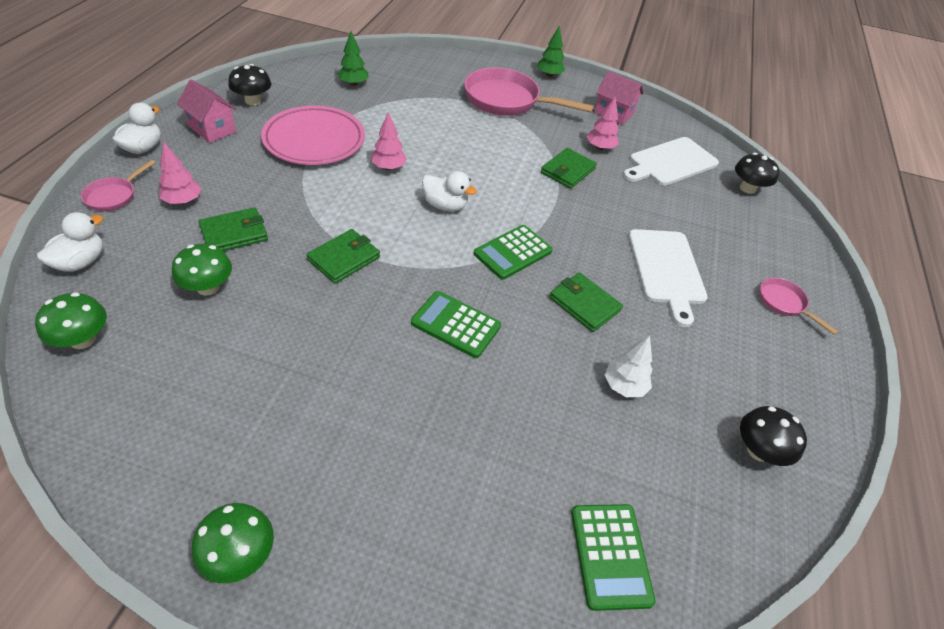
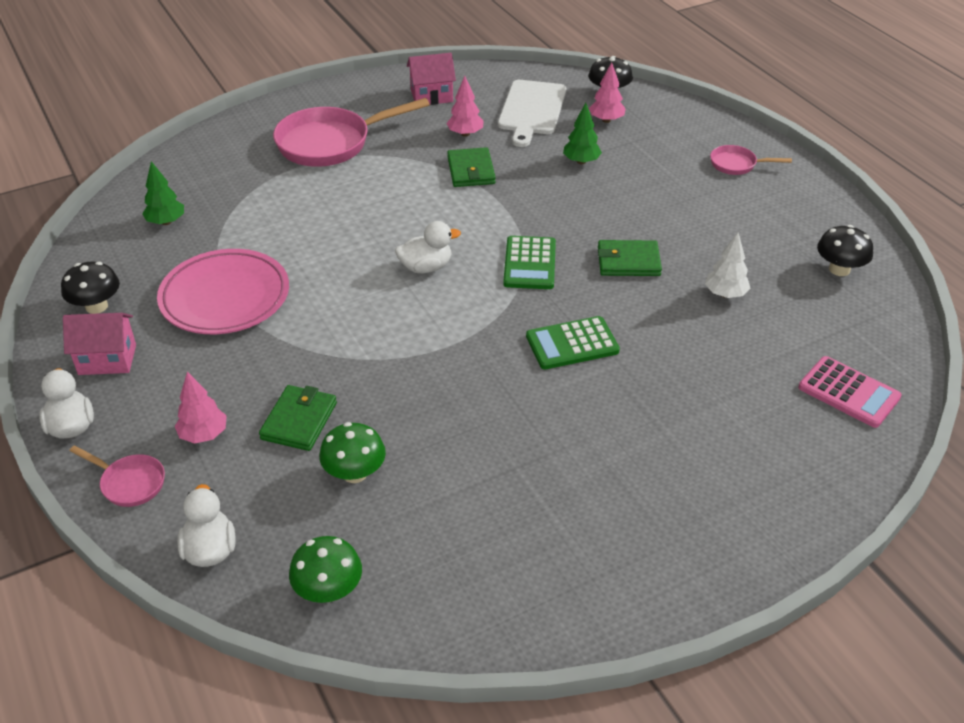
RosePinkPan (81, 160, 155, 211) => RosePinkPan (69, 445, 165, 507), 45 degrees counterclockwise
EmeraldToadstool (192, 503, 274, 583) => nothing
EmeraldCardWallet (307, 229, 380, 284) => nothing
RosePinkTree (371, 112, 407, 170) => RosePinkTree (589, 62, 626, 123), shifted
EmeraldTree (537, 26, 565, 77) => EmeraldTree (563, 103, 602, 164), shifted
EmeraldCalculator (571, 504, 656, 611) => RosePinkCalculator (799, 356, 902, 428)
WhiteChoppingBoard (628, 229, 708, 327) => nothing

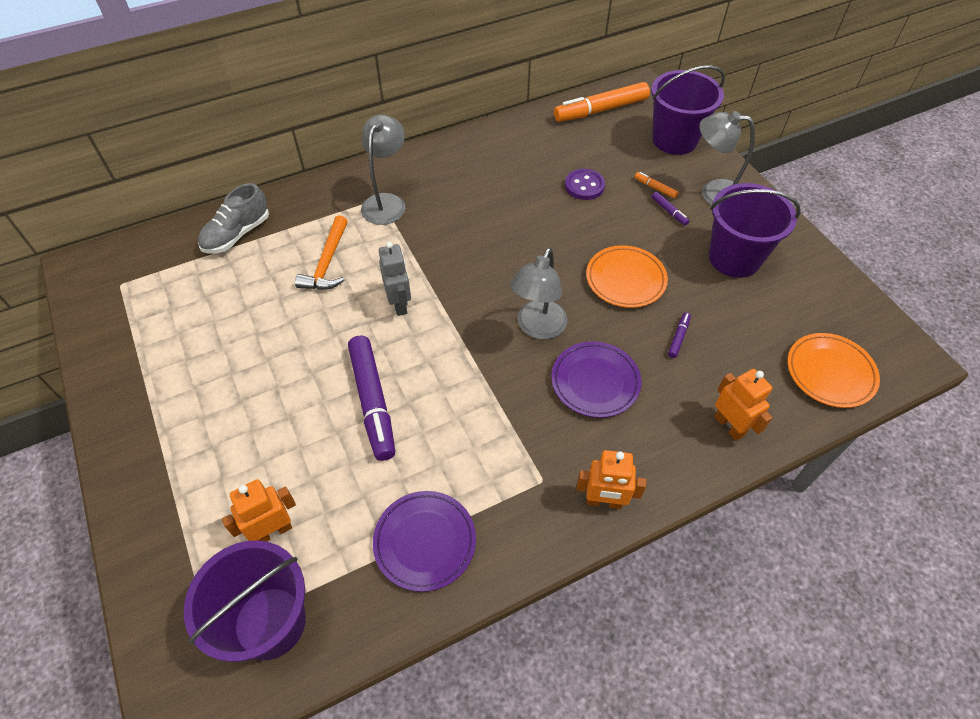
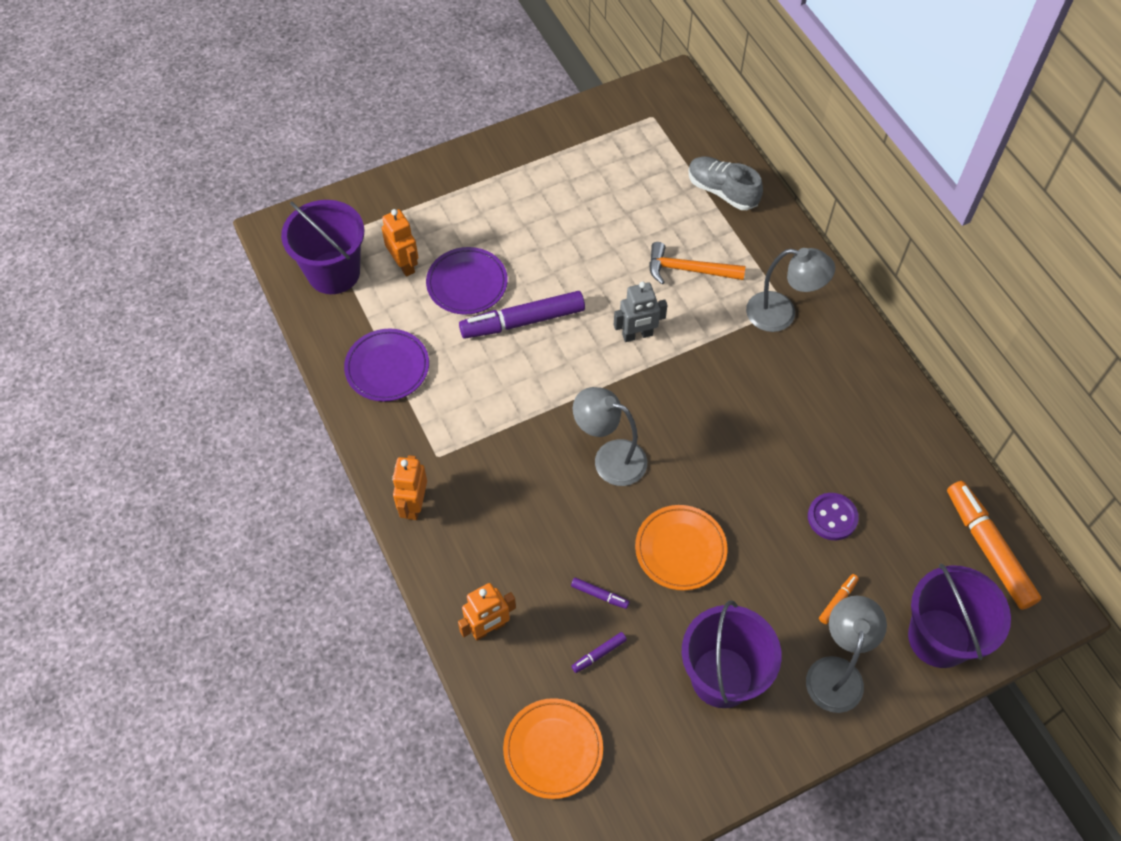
VioletFlatDish (551, 341, 641, 418) => VioletFlatDish (426, 247, 508, 315), shifted
VioletMarkerPen (652, 192, 689, 226) => VioletMarkerPen (571, 632, 627, 673), shifted

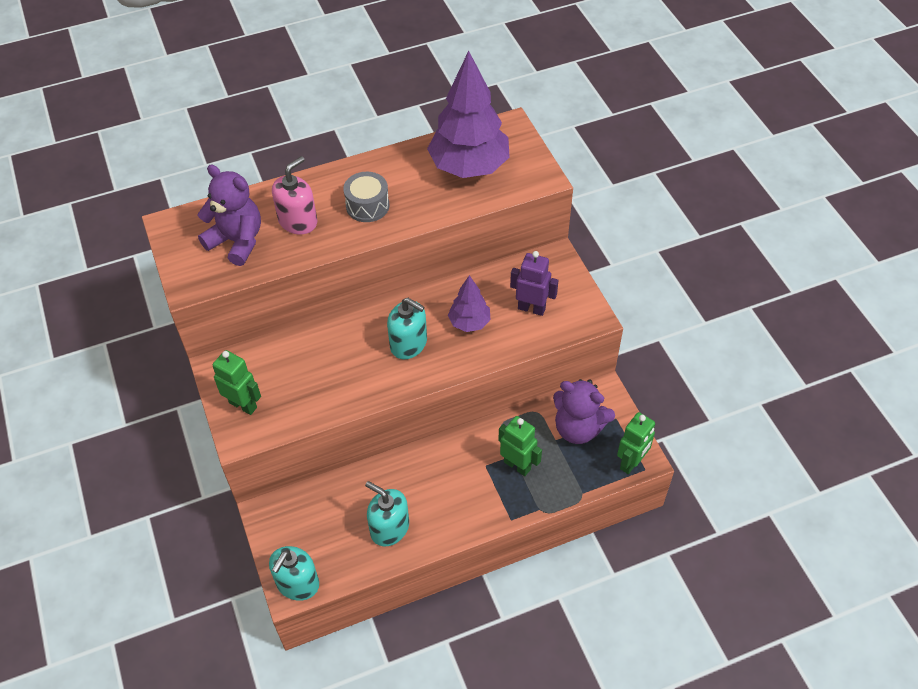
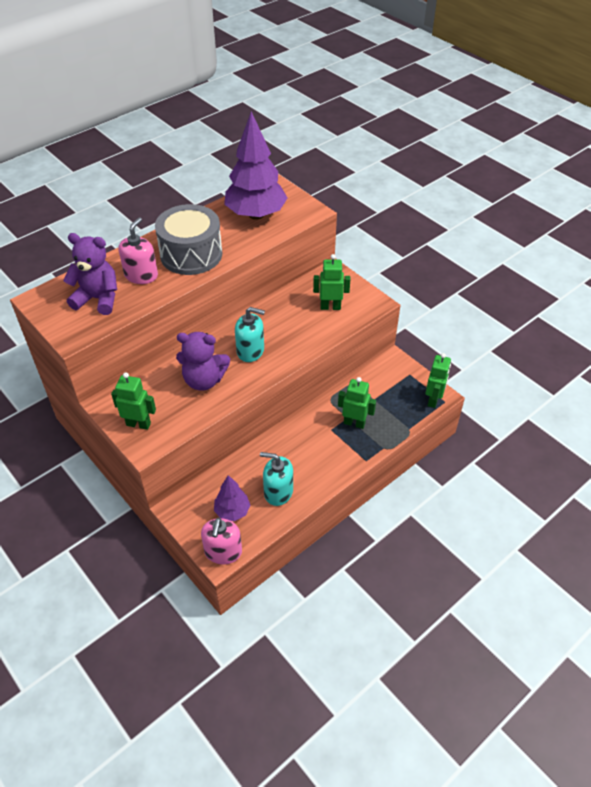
TurquoiseSoapPump (269, 546, 319, 601) => RosePinkSoapPump (201, 518, 242, 565)
AshGreyDrum (343, 172, 389, 222) => AshGreyDrum (155, 204, 222, 275), x1.81
VioletTree (448, 275, 490, 332) => VioletTree (214, 475, 250, 521), shifted
VioletRobot (510, 251, 558, 316) => EmeraldRobot (313, 254, 350, 310)
VioletStuffedBear (553, 379, 615, 444) => VioletStuffedBear (176, 332, 230, 391), shifted

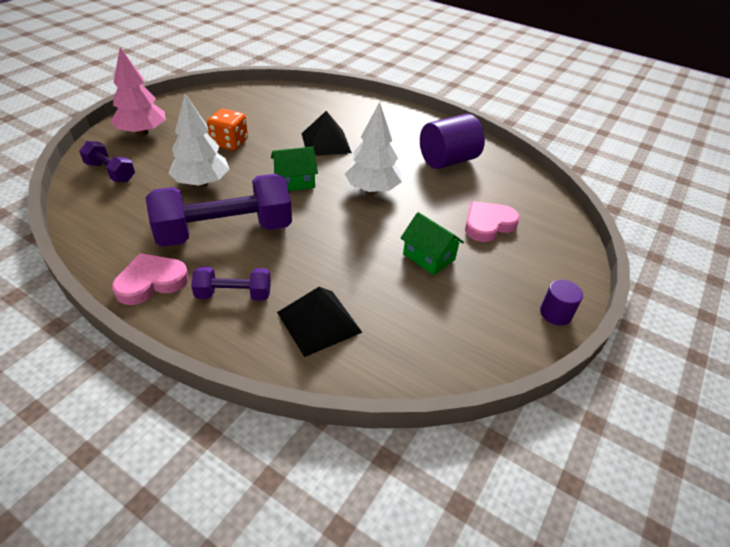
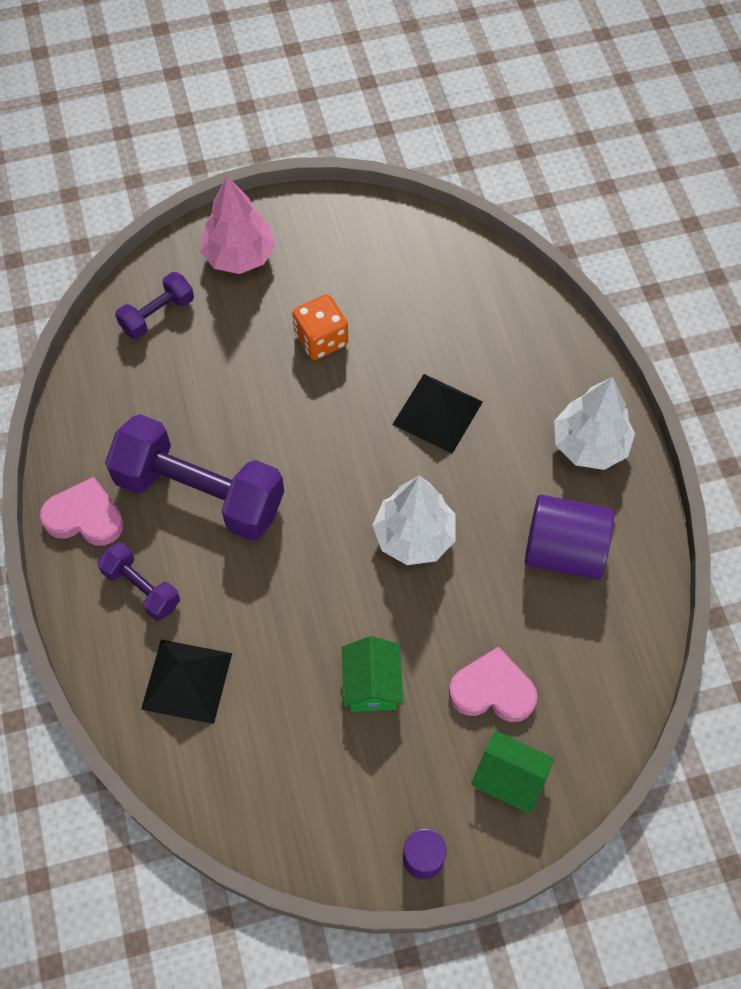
VioletDumbbell (79, 141, 135, 182) => VioletDumbbell (115, 272, 194, 339), 60 degrees clockwise
WhiteTree (169, 94, 229, 187) => WhiteTree (554, 377, 635, 470), shifted
EmeraldToyHouse (271, 147, 318, 191) => EmeraldToyHouse (471, 731, 554, 813), shifted

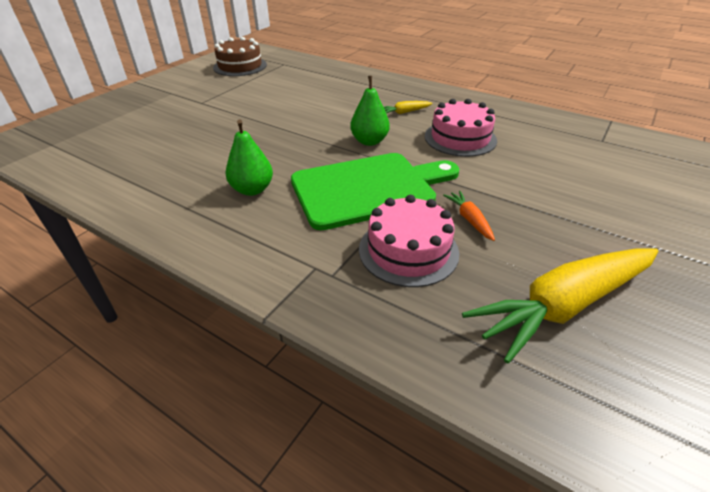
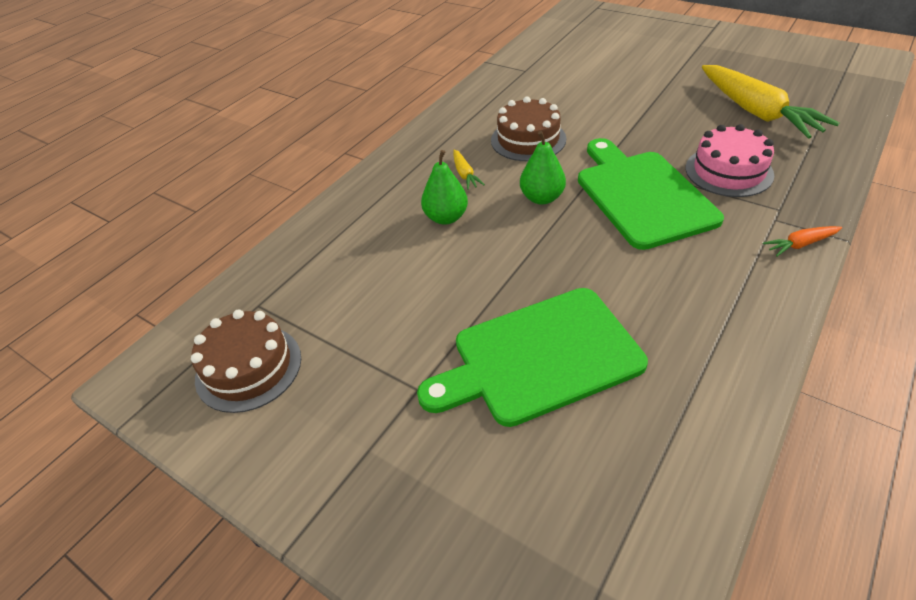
EmeraldToyPear (225, 120, 273, 196) => EmeraldToyPear (421, 150, 468, 225), shifted
RosePinkLayerCake (425, 99, 497, 157) => DarkBrownLayerCake (491, 97, 566, 161)
OrangeRootVegetable (443, 191, 495, 241) => OrangeRootVegetable (763, 226, 842, 257), shifted
nothing => EmeraldChoppingBoard (417, 288, 648, 427)

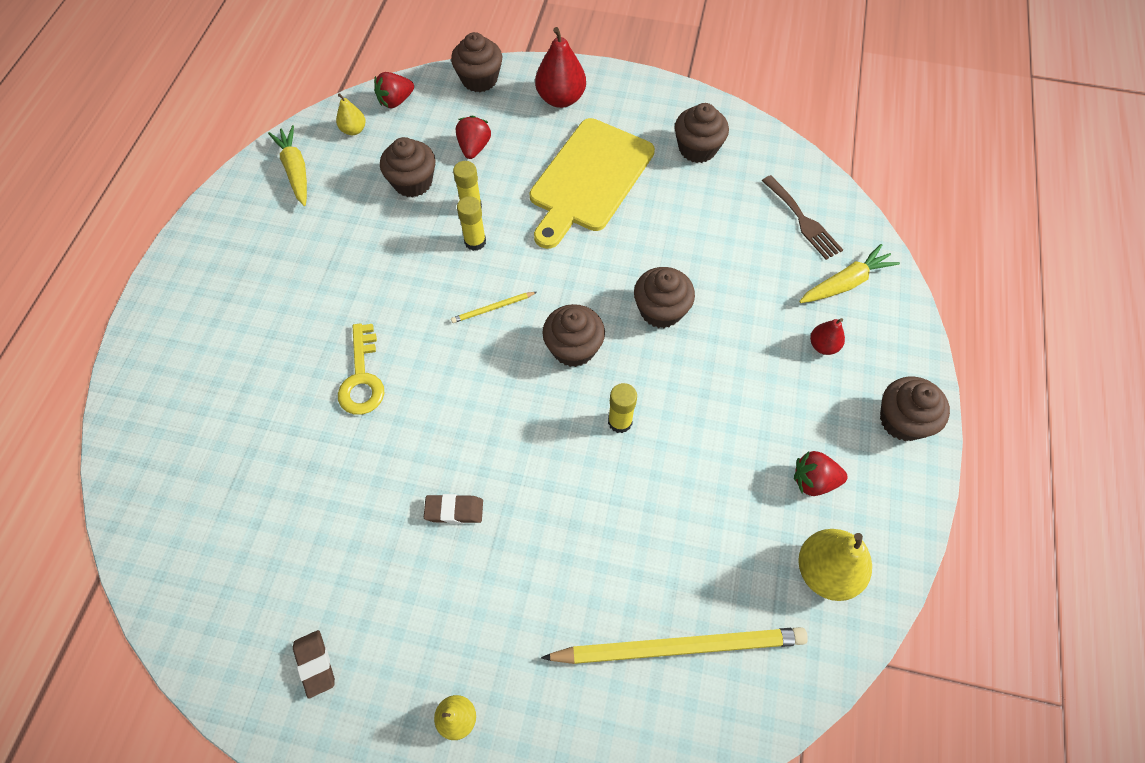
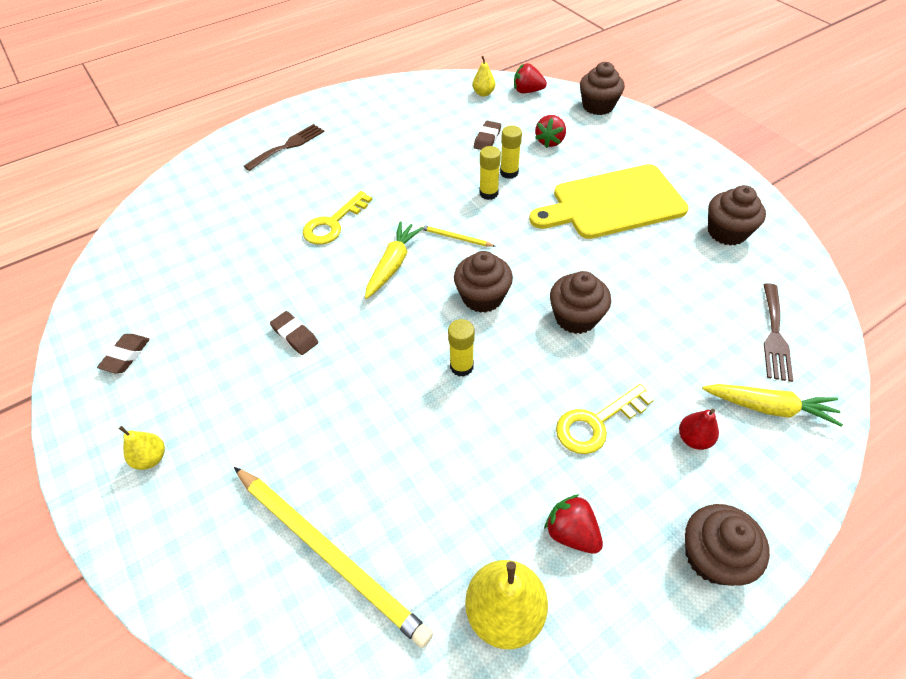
GoldenRootVegetable (268, 125, 307, 206) => GoldenRootVegetable (365, 221, 423, 299), shifted
DarkBrownCupcake (380, 137, 436, 197) => DarkBrownGumEraser (474, 121, 501, 150)
ScarletToyStrawberry (456, 115, 491, 159) => ScarletToyStrawberry (535, 115, 566, 148), 150 degrees clockwise
ScarletToyPear (535, 27, 586, 108) => nothing
nothing => DarkBrownFork (244, 124, 324, 171)
nothing => GoldenDoorKey (556, 384, 654, 454)

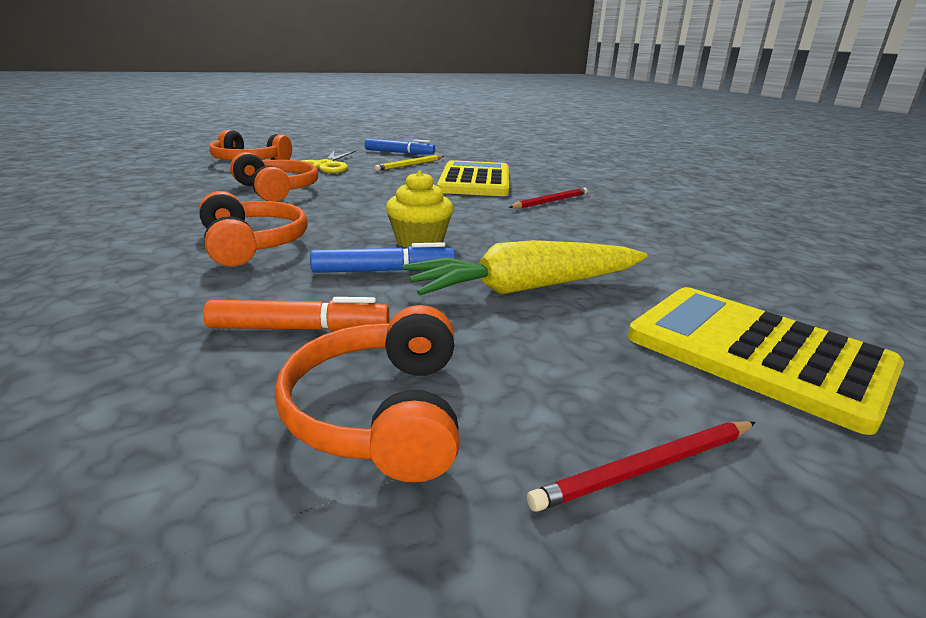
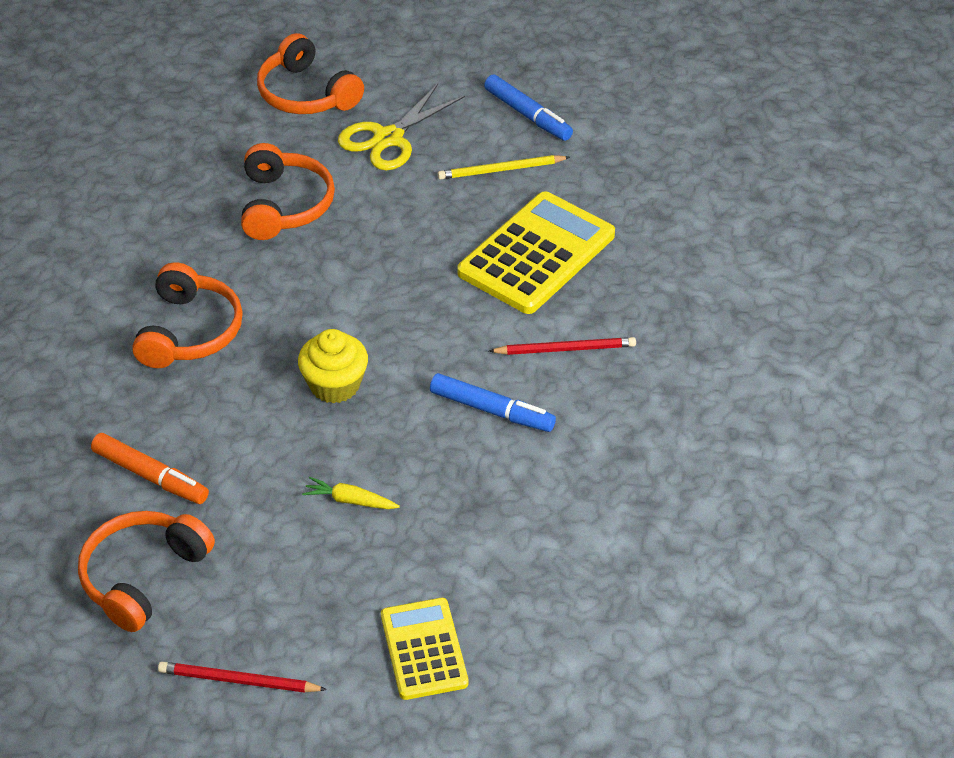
RoyalBlueMarkerPen (310, 242, 455, 273) => RoyalBlueMarkerPen (430, 373, 556, 432), shifted
GoldenRootVegetable (403, 240, 648, 295) => GoldenRootVegetable (302, 477, 400, 509), x0.42
GoldenCalculator (628, 287, 904, 435) => GoldenCalculator (381, 598, 468, 700), x0.61

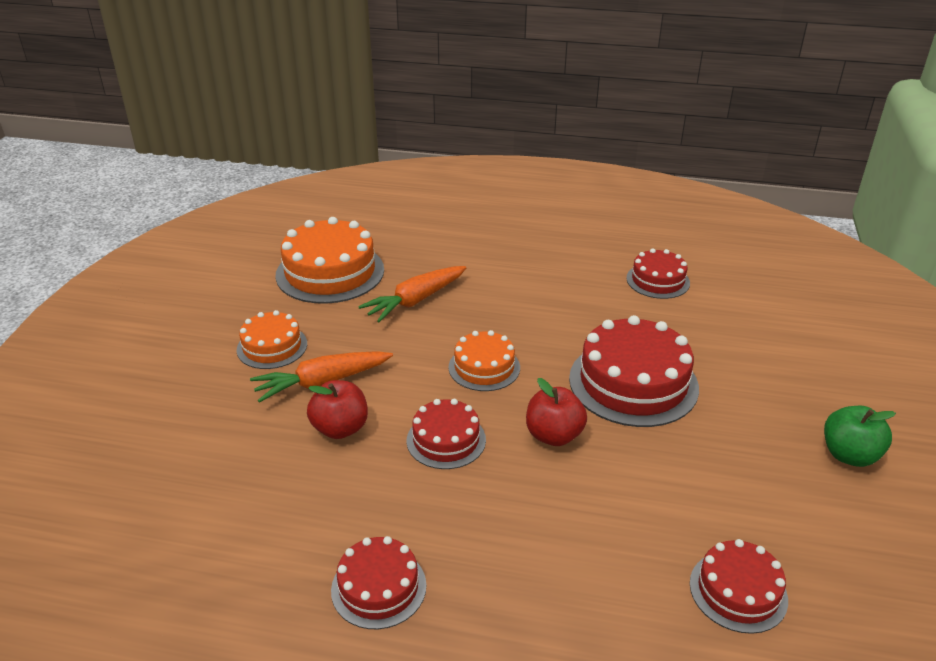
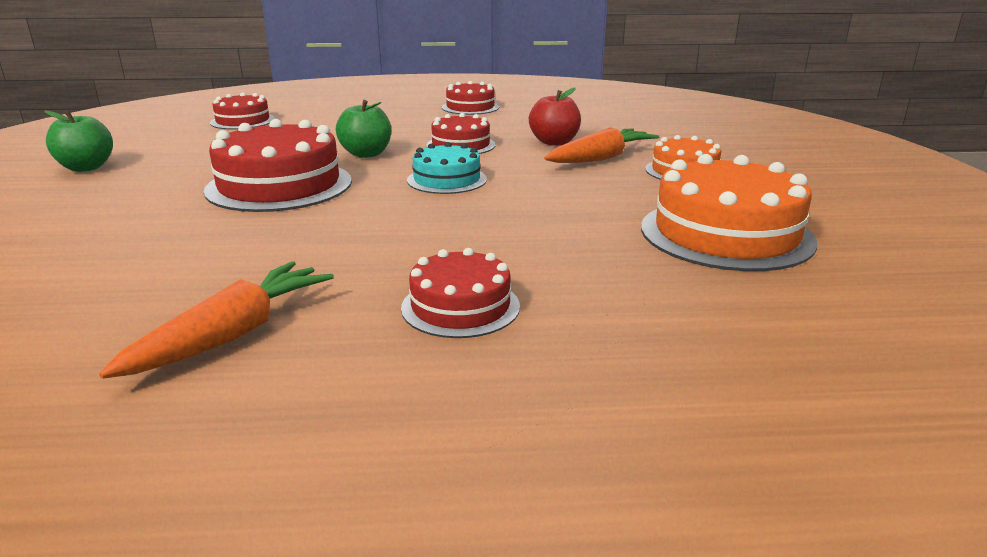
OrangeRootVegetable (358, 266, 466, 322) => OrangeRootVegetable (99, 261, 334, 379), shifted
OrangeLayerCake (448, 330, 520, 391) => TurquoiseLayerCake (407, 142, 487, 194)
ScarletApple (526, 378, 587, 446) => EmeraldApple (336, 100, 391, 158)
ScarletLayerCake (626, 248, 690, 299) => ScarletLayerCake (401, 248, 520, 338), shifted

